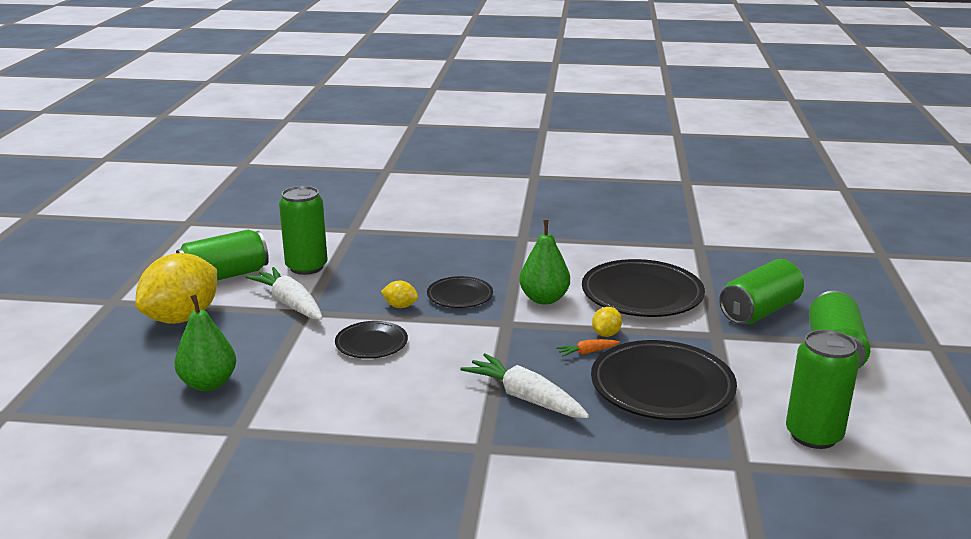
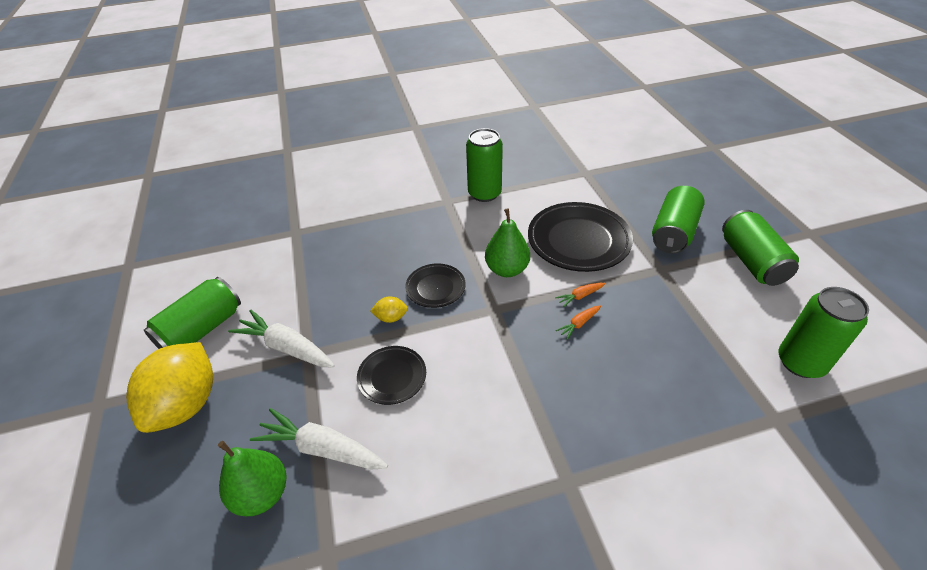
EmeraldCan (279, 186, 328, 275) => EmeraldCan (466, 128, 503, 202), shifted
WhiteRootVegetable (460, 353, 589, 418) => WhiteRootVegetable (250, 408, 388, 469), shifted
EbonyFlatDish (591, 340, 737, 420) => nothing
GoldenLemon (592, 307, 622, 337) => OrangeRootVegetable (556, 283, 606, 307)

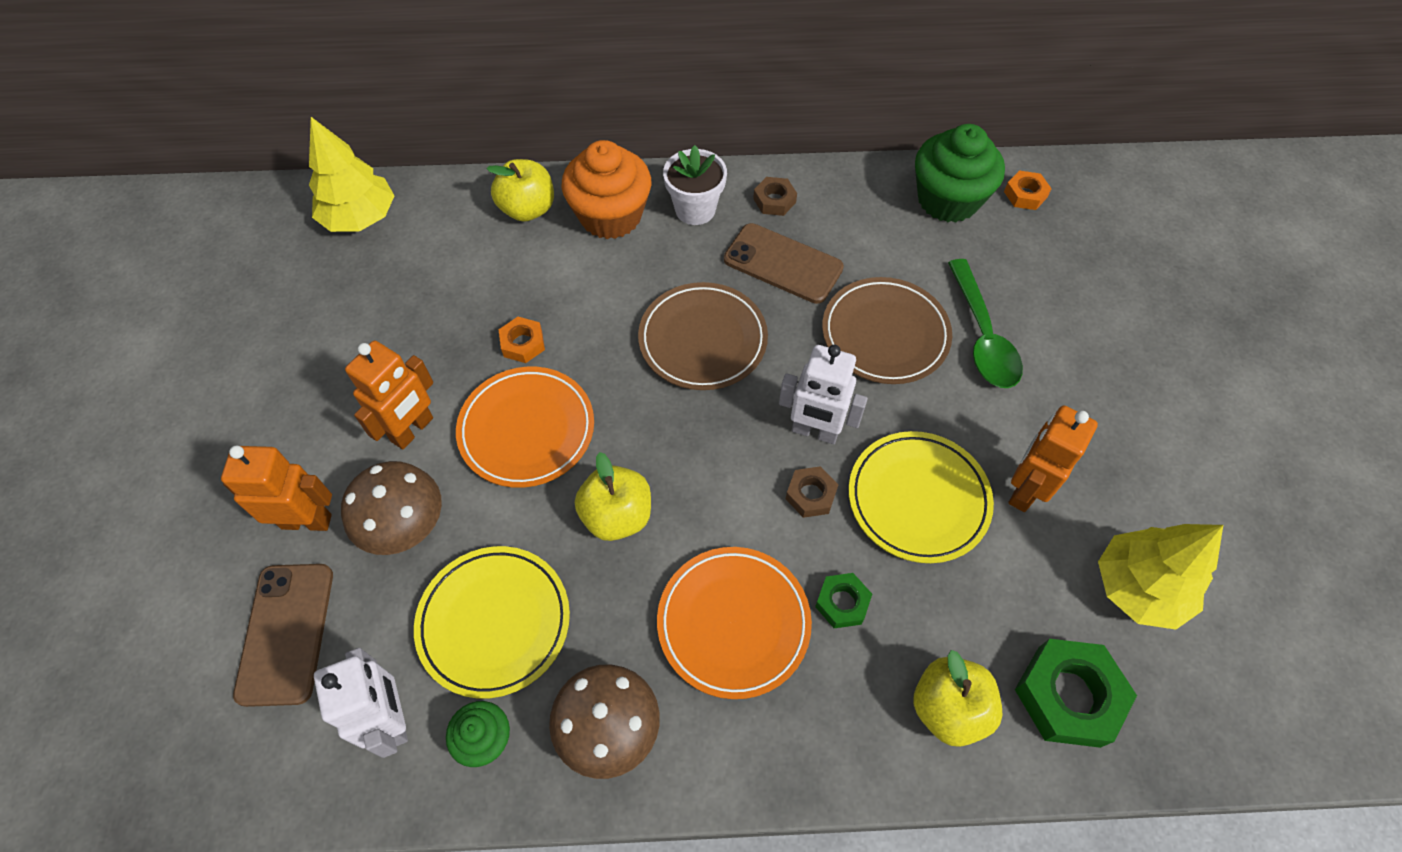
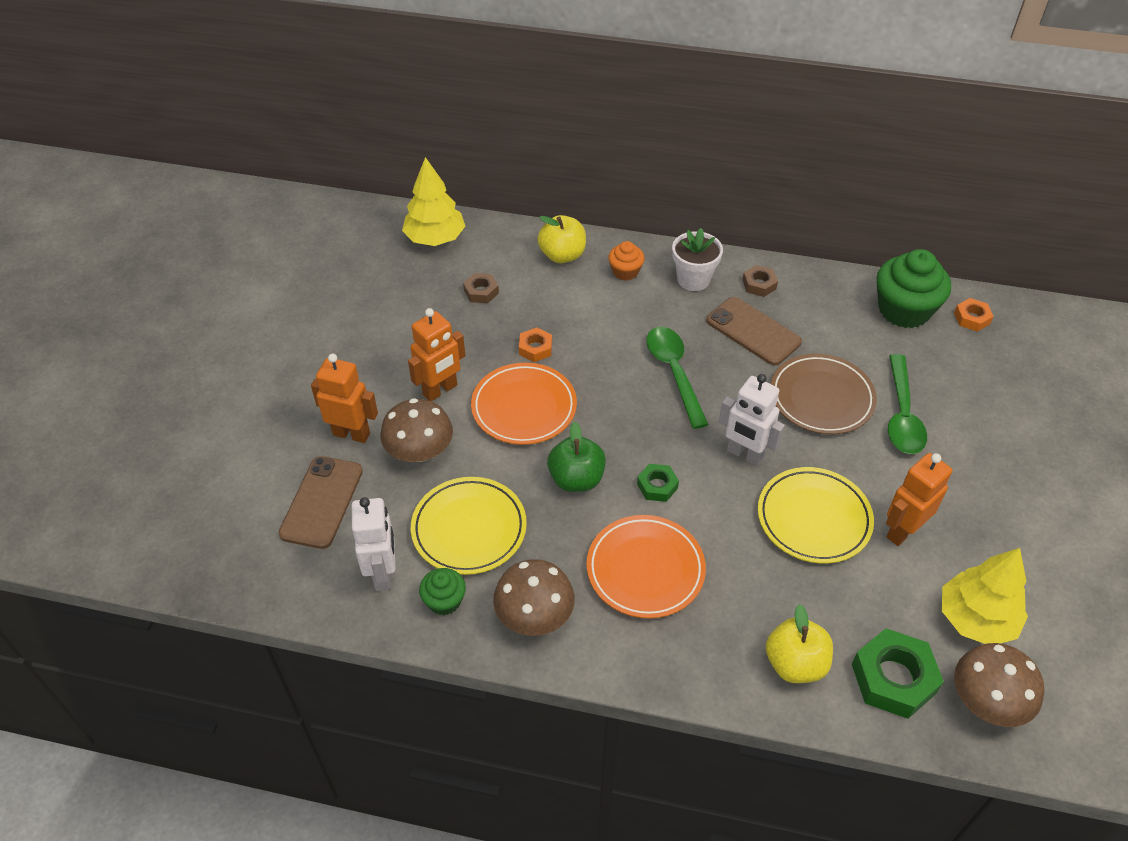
OrangeCupcake (561, 140, 651, 239) => OrangeCupcake (608, 241, 644, 281), x0.52
GoldenApple (575, 452, 651, 541) => EmeraldApple (547, 422, 606, 492)
DarkBrownFlatDish (638, 282, 768, 390) => EmeraldTablespoon (646, 327, 709, 429)
DarkBrownHexagonNut (786, 466, 838, 518) => DarkBrownHexagonNut (463, 273, 499, 303), shifted
EmeraldHexagonNut (815, 573, 872, 628) => EmeraldHexagonNut (637, 464, 679, 502), shifted
nothing => DarkBrownToadstool (954, 643, 1044, 727)

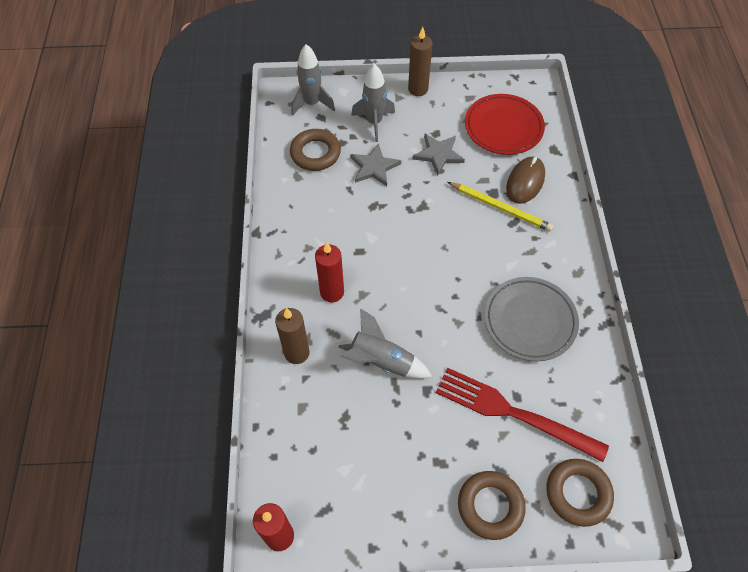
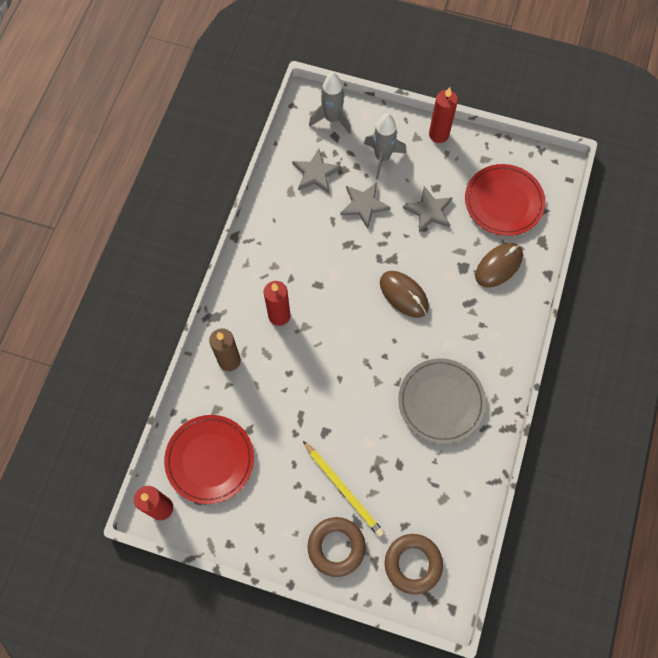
DarkBrownTorus (290, 129, 341, 171) => AshGreyFivePointedStar (292, 149, 342, 193)
AshGreyToyRocket (339, 308, 432, 379) => nothing
DarkBrownWaxCandle (408, 27, 432, 96) => ScarletWaxCandle (429, 87, 458, 143)
ScarletFork (436, 368, 609, 462) => nothing
GoldenLeadPencil (448, 182, 553, 232) => GoldenLeadPencil (303, 441, 384, 537), shifted
nothing => ScarletFlatDish (164, 415, 254, 504)
nothing => DarkBrownMouse (380, 271, 429, 318)

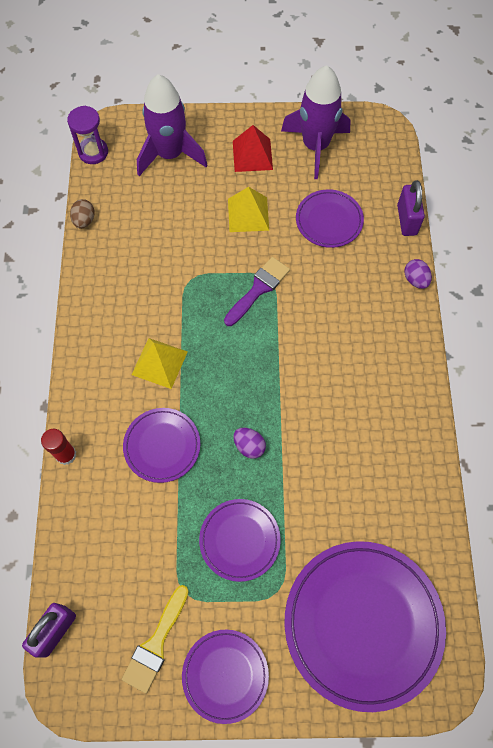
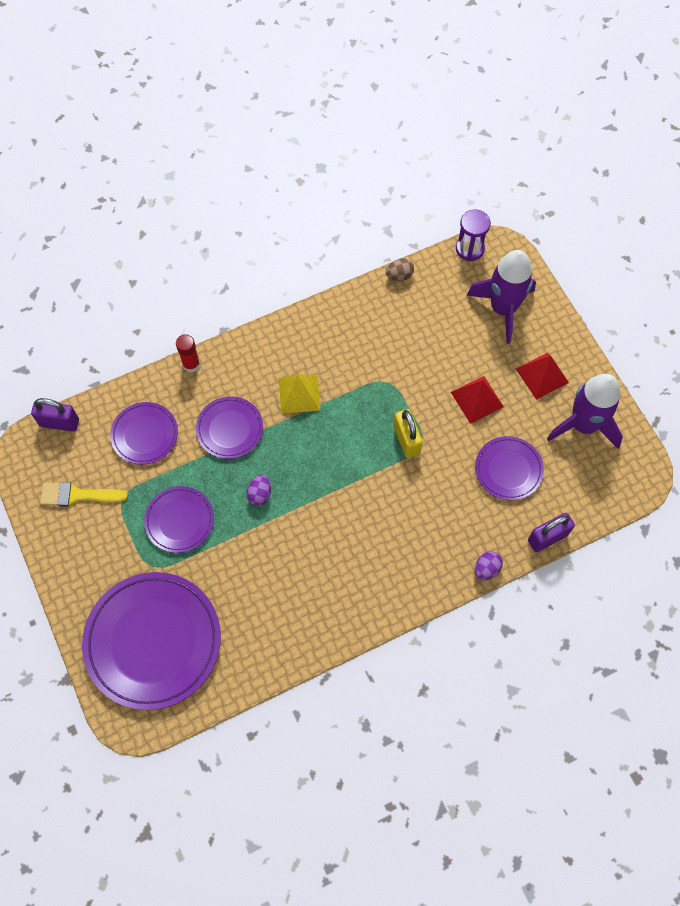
VioletFlatDish (182, 629, 269, 724) => VioletFlatDish (110, 402, 178, 465), shifted
VioletBrush (224, 257, 290, 326) => GoldenSmallLock (394, 409, 423, 458)
GoldenPyramidShape (228, 187, 269, 232) => ScarletPyramidShape (451, 376, 504, 424)

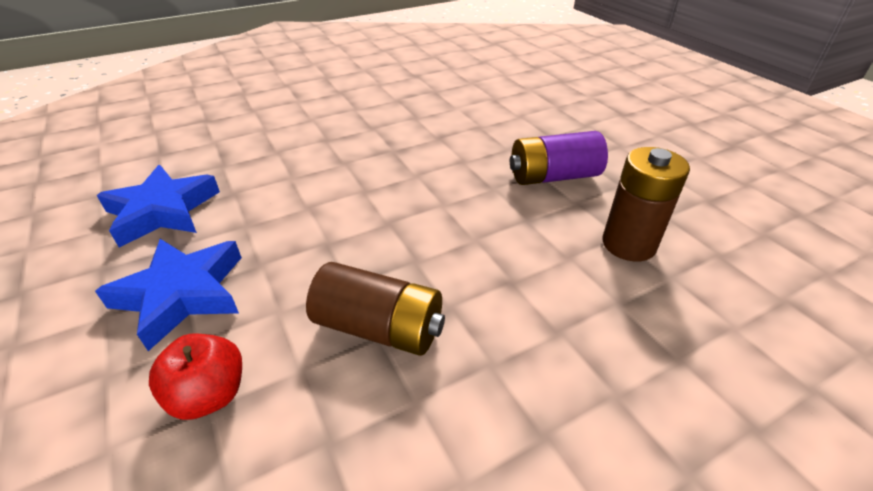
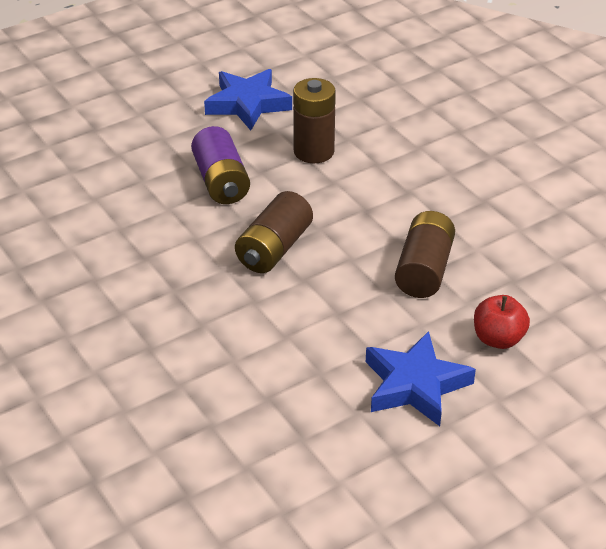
RoyalBlueFivePointedStar (97, 165, 220, 248) => RoyalBlueFivePointedStar (204, 69, 292, 131), shifted
nothing => DarkBrownPowerCell (235, 191, 313, 273)

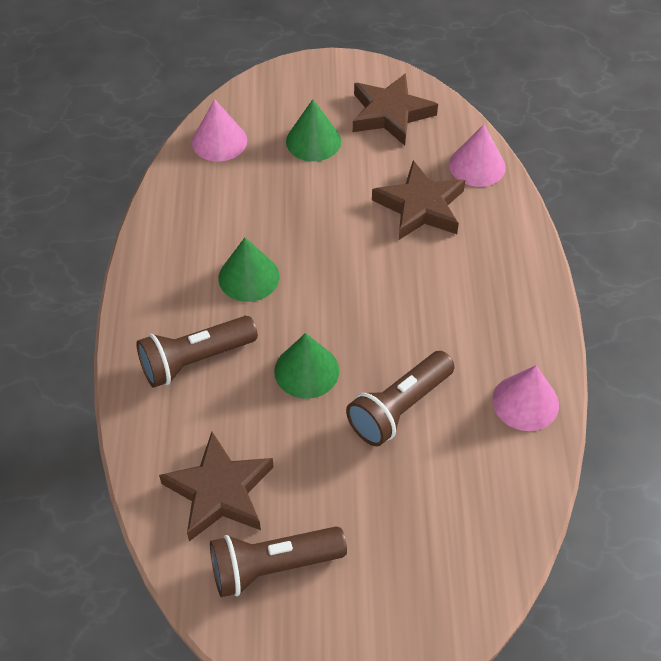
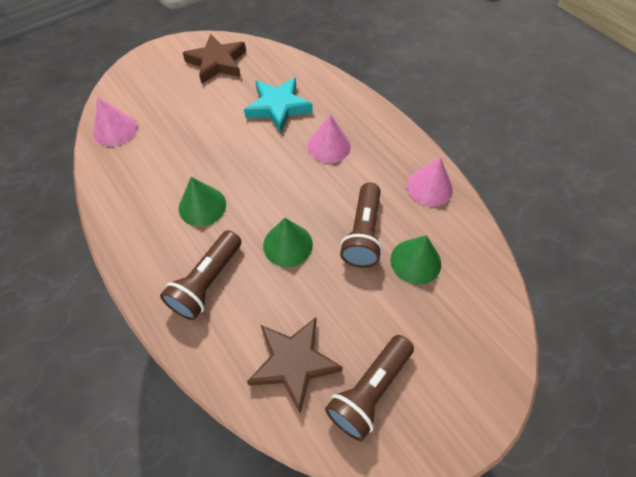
EmeraldConeShape (286, 99, 341, 162) => EmeraldConeShape (390, 235, 441, 285), shifted
DarkBrownFivePointedStar (372, 161, 465, 240) => TurquoiseFivePointedStar (244, 77, 313, 133)
RosePinkConeShape (449, 124, 506, 187) => RosePinkConeShape (307, 114, 351, 163), shifted

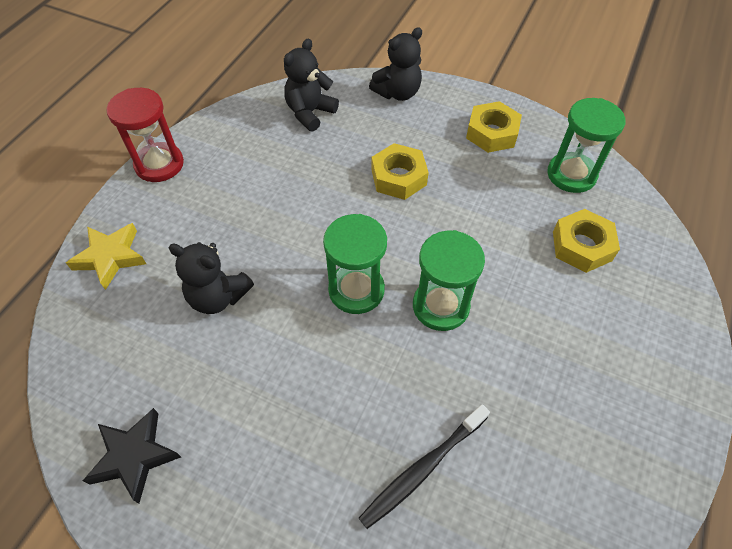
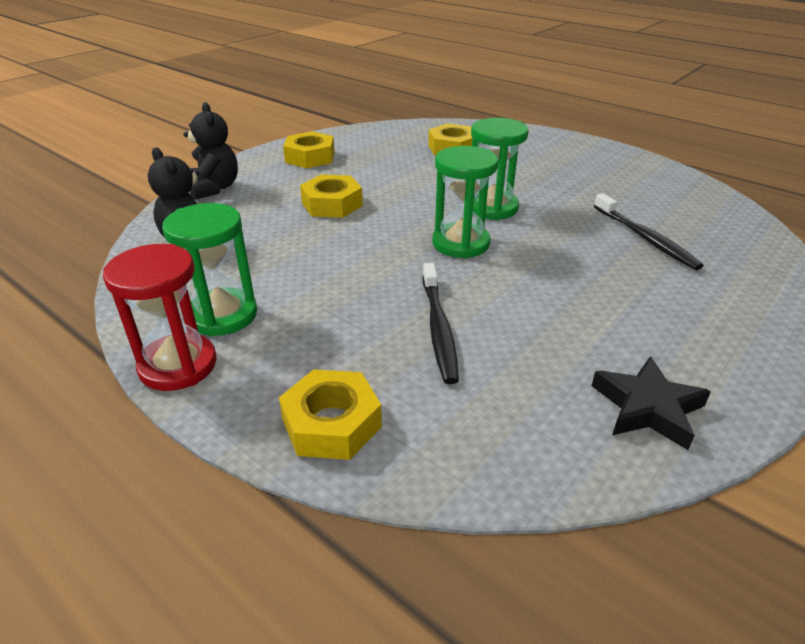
GoldenFivePointedStar (66, 223, 146, 290) => GoldenHexagonNut (279, 369, 382, 460)
EbonyStuffedBear (168, 242, 254, 314) => EbonyToothbrush (423, 263, 459, 384)
EmeraldSandTimer (547, 98, 625, 193) => EmeraldSandTimer (162, 203, 257, 336), shifted

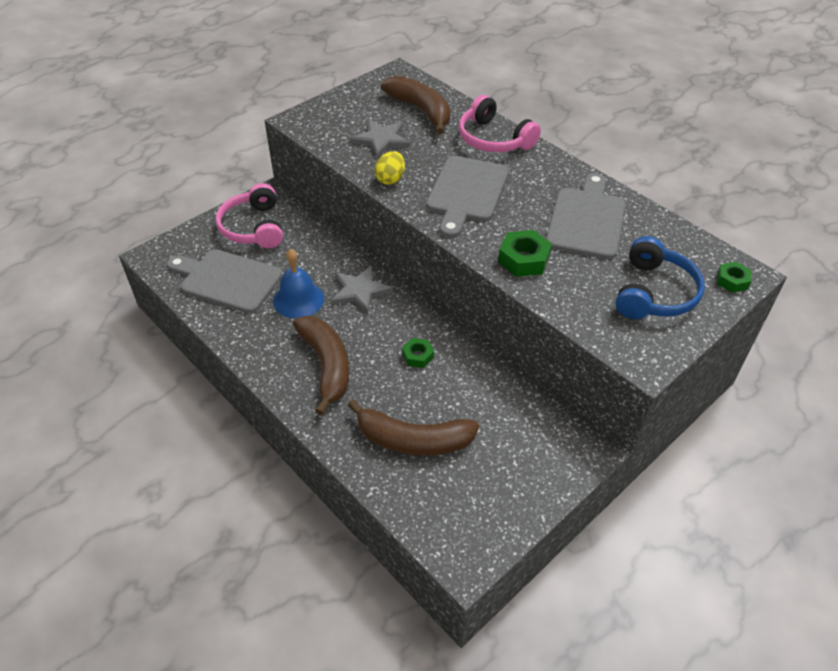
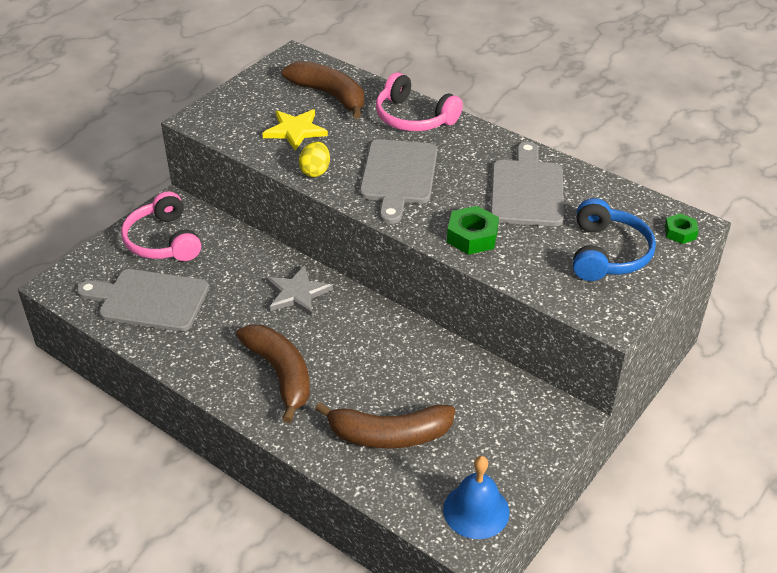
RoyalBlueSchoolBell (273, 249, 324, 318) => RoyalBlueSchoolBell (443, 456, 509, 539), shifted
AshGreyFivePointedStar (350, 119, 410, 158) => GoldenFivePointedStar (262, 109, 328, 151)
EmeraldHexagonNut (402, 338, 434, 368) => nothing

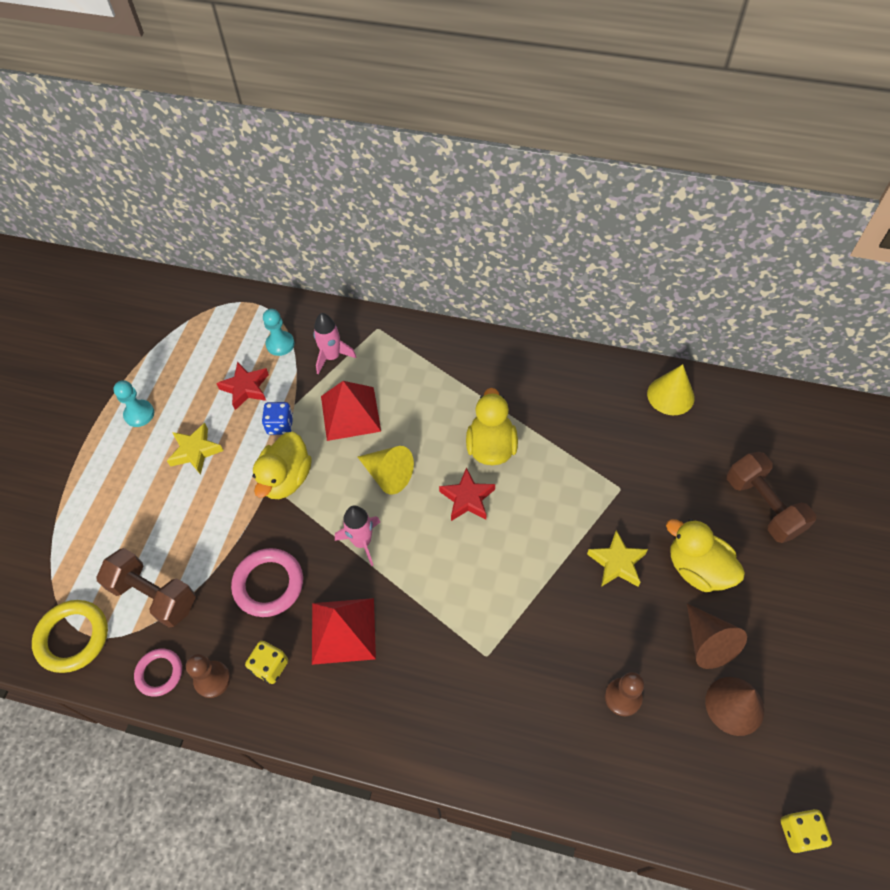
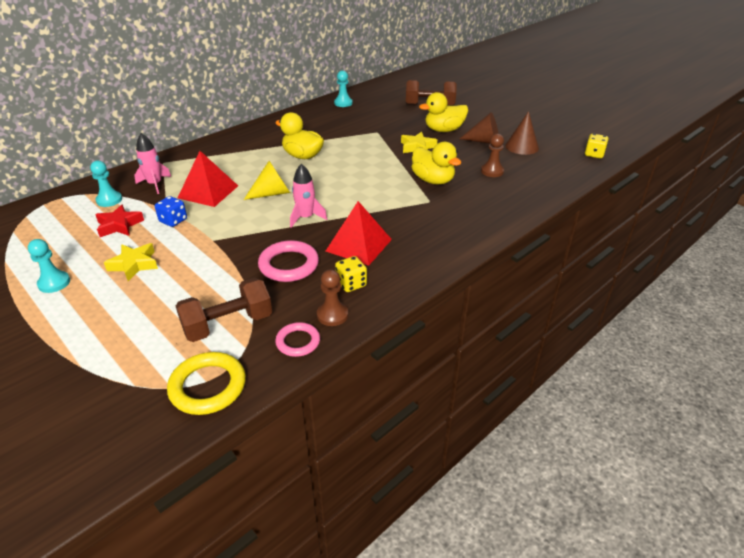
GoldenDuck (253, 432, 312, 499) => GoldenDuck (412, 142, 461, 185), shifted
ScarletFivePointedStar (439, 468, 495, 521) => nothing
GoldenConeShape (647, 364, 695, 415) => TurquoisePawn (334, 70, 353, 107)

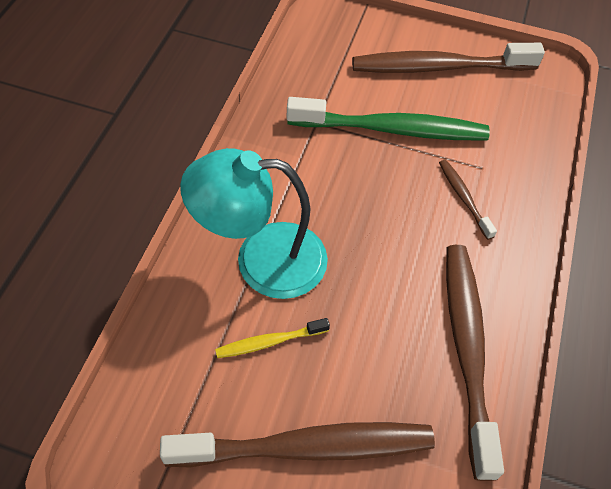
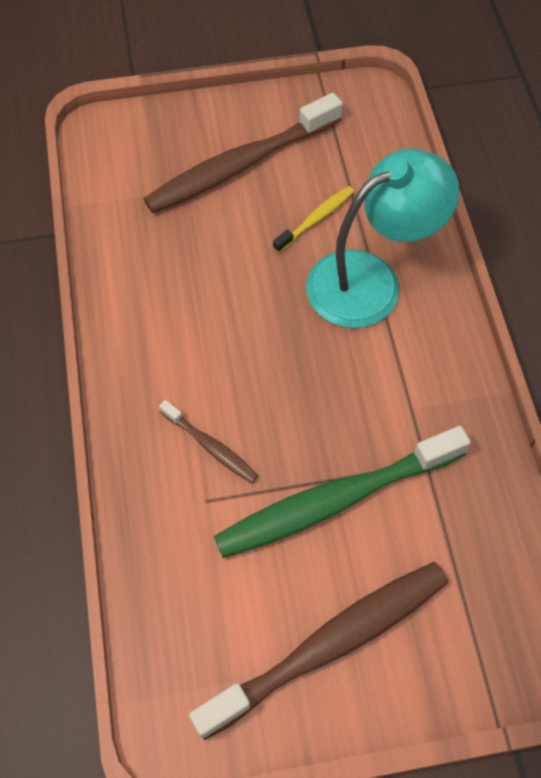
DarkBrownToothbrush (446, 245, 504, 481) => nothing

